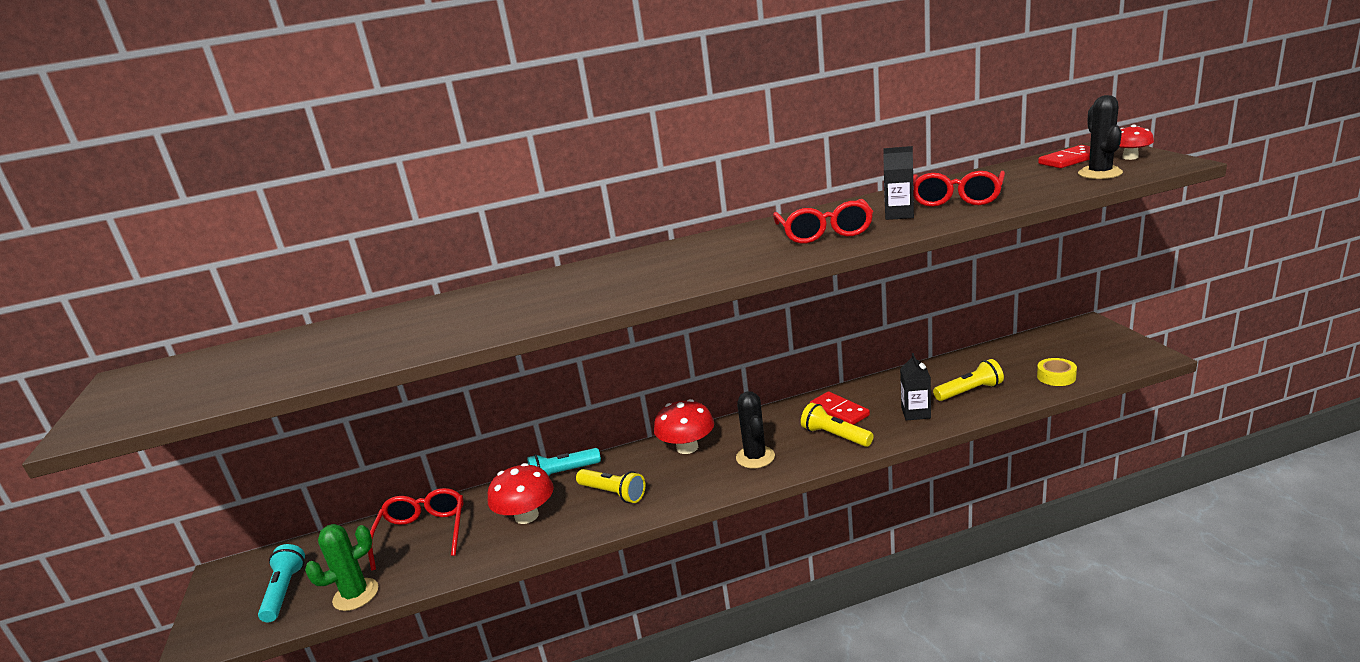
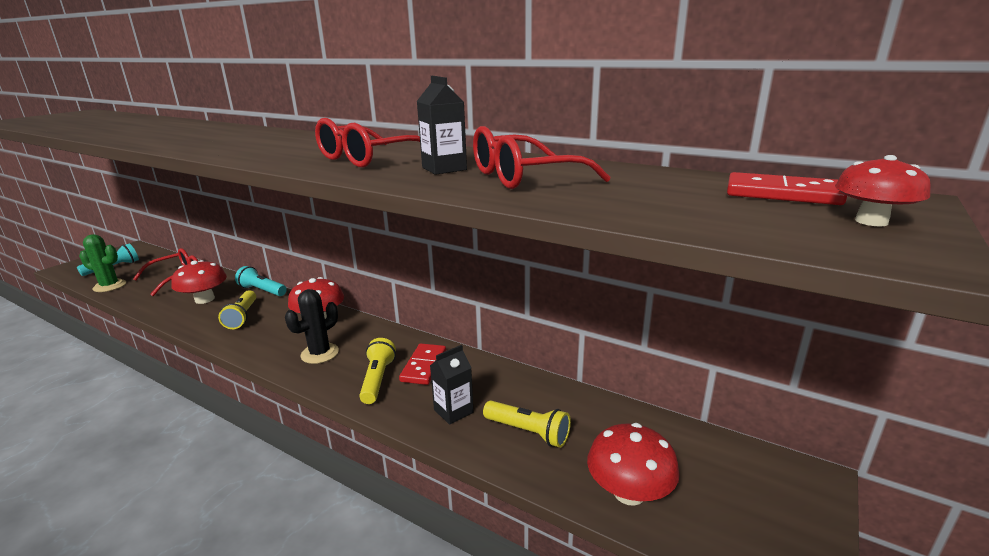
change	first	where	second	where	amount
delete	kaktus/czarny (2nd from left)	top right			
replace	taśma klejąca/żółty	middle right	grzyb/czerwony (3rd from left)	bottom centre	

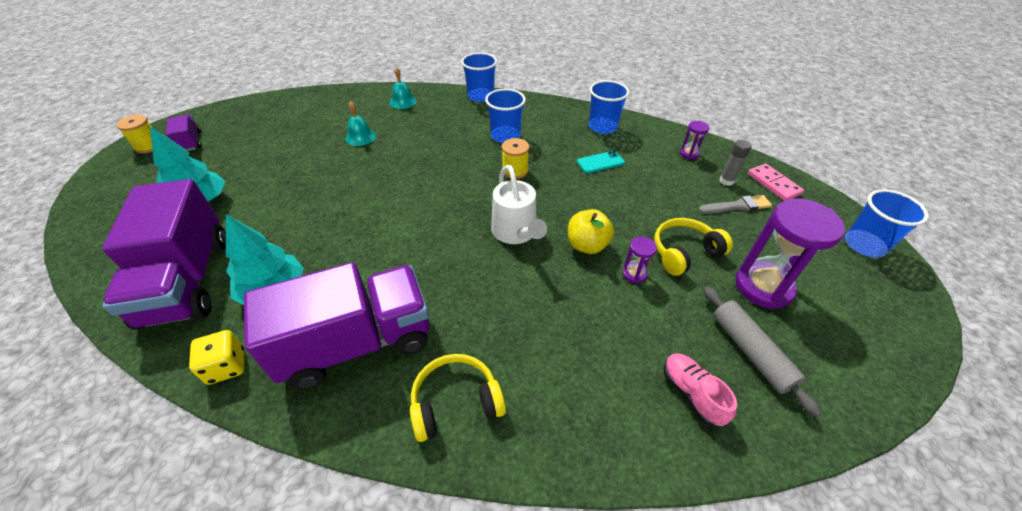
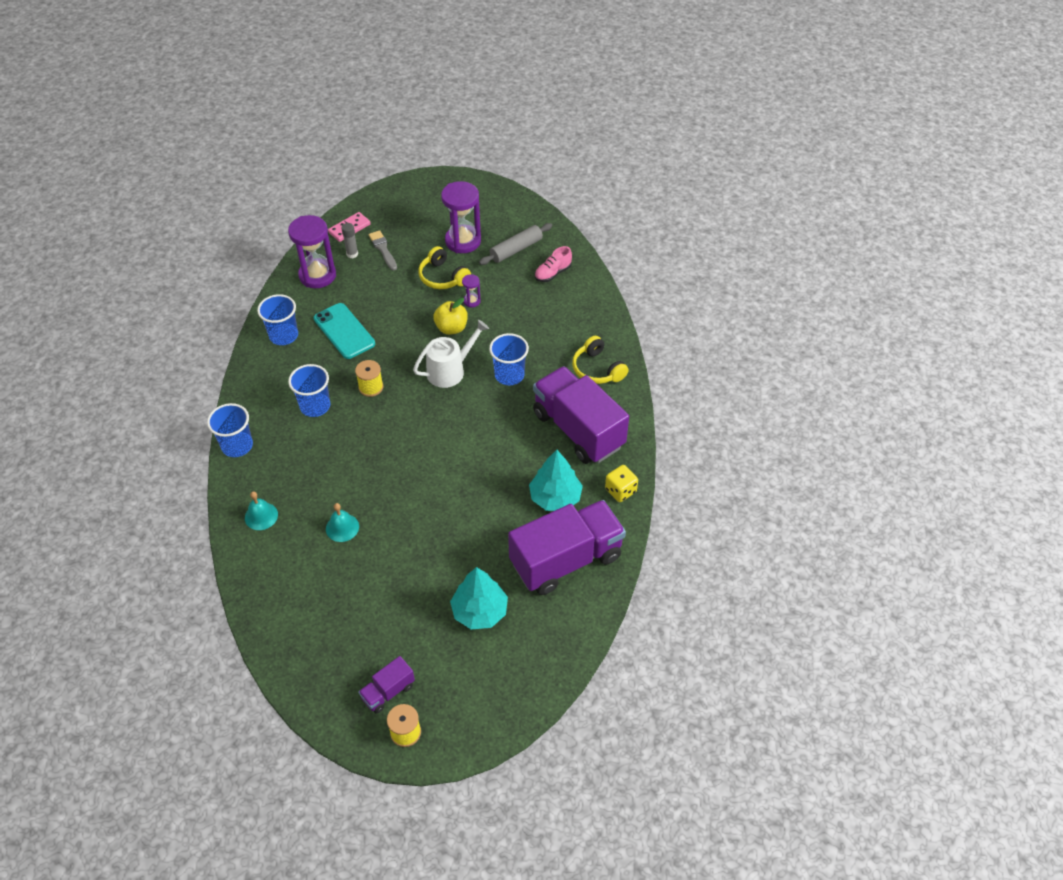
change	first	where	second	where	amount
move	szklanka/niebieski (4th from left)	middle right		centre	
resize	telefon/turkusowy	top centre		middle left	x1.70
resize	klepsydra/fioletowy (2nd from left in the first image)	top right	klepsydra/fioletowy (1st from left)	top left	x2.19

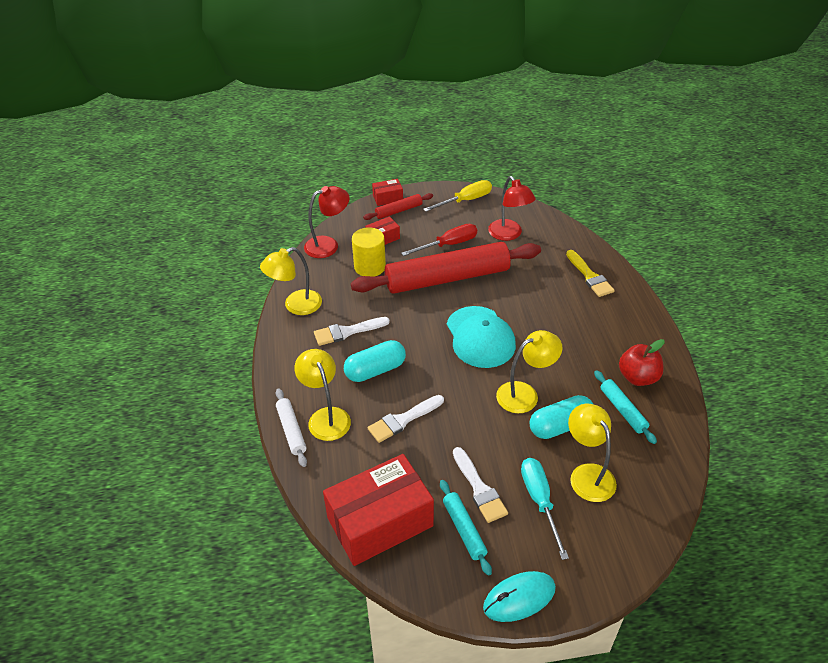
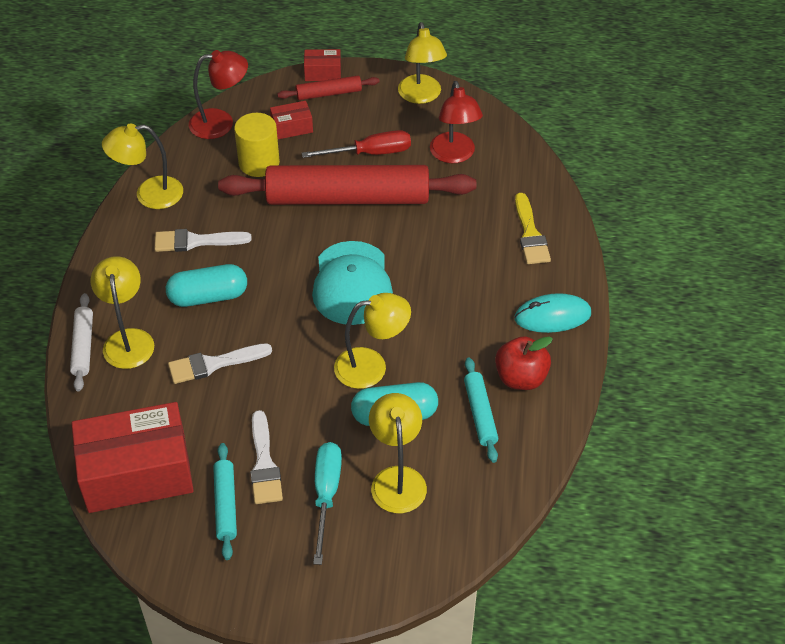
change	first	where	second	where	amount
move	myszka/turkusowy	bottom centre		middle right	
replace	śrubokręt/żółty	top centre	lampka/żółty (5th from left)	top centre	

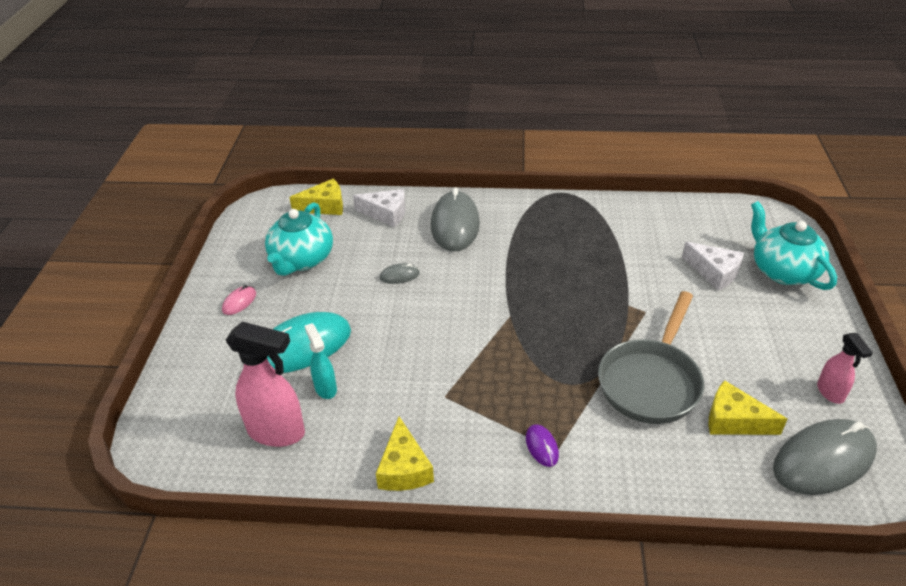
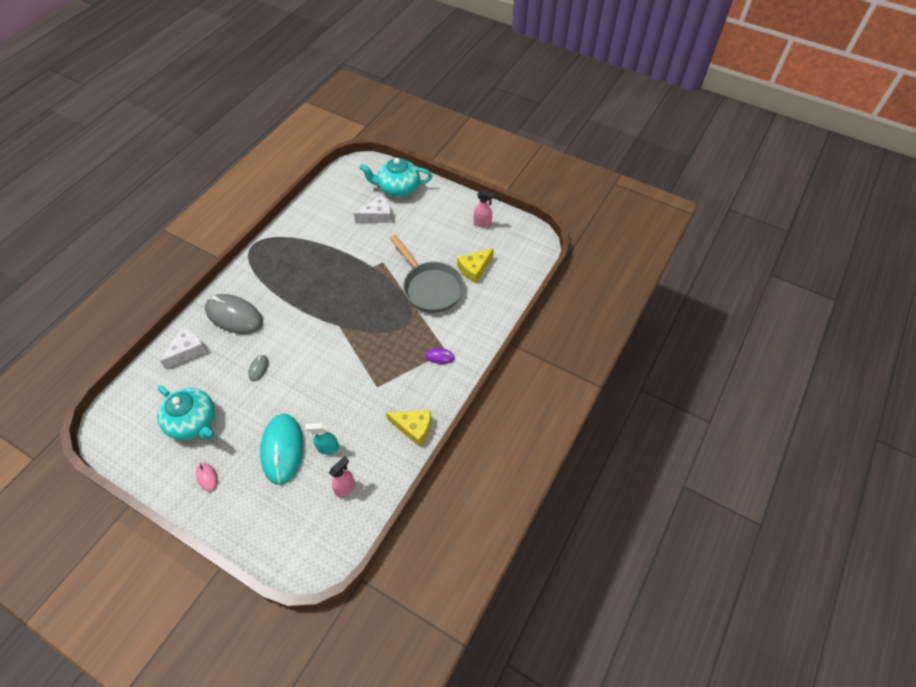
change	first	where	second	where	amount
delete	ser/żółty (1st from left)	centre			
delete	myszka/szary (3rd from left)	bottom right			
resize	spryskiwacz/różowy (1st from left)	middle left		bottom centre	x0.56

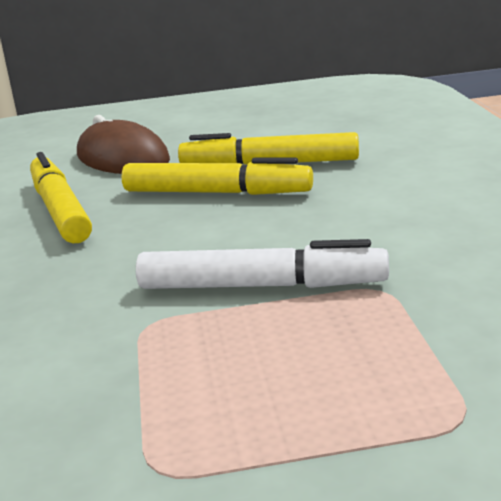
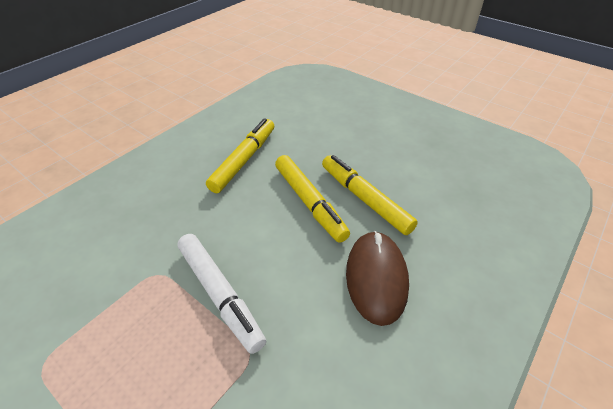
change	first	where	second	where	amount
move	myszka/brązowy	top left		bottom centre	

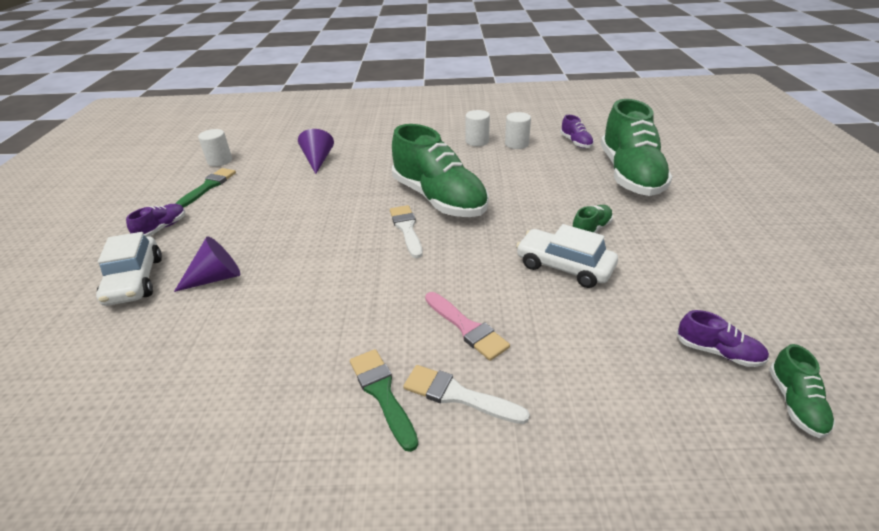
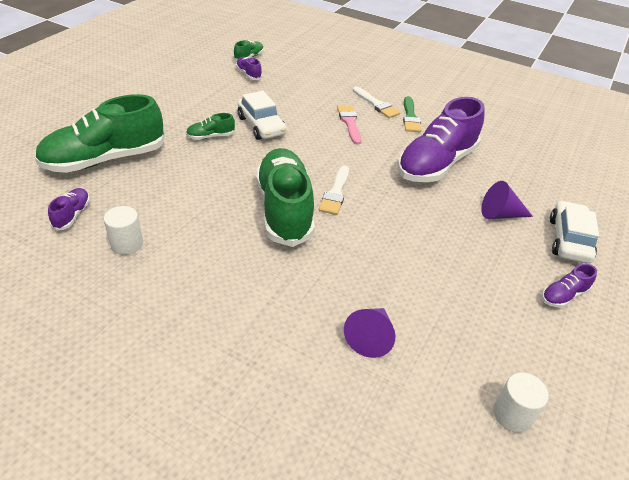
change	first	where	second	where	amount
delete	pędzel/zielony (1st from left)	middle left			
delete	walec/biały (2nd from left)	top centre			
insert			but/fioletowy (3rd from left)	top right	
rotate	but/zielony (3rd from left in the first image)	top right	but/zielony (1st from left)	top left	150 degrees counterclockwise

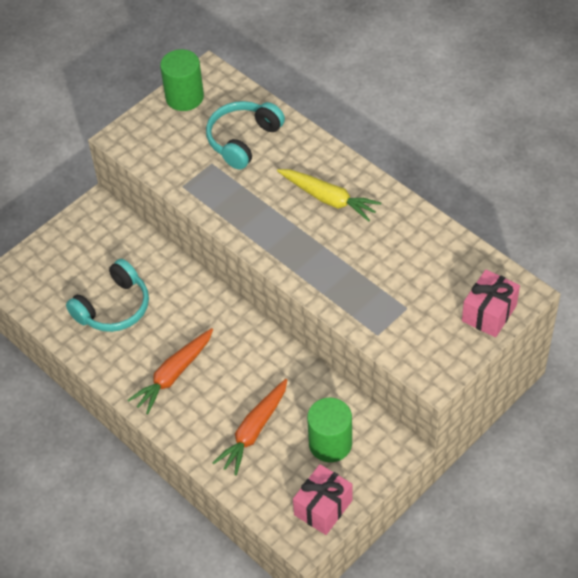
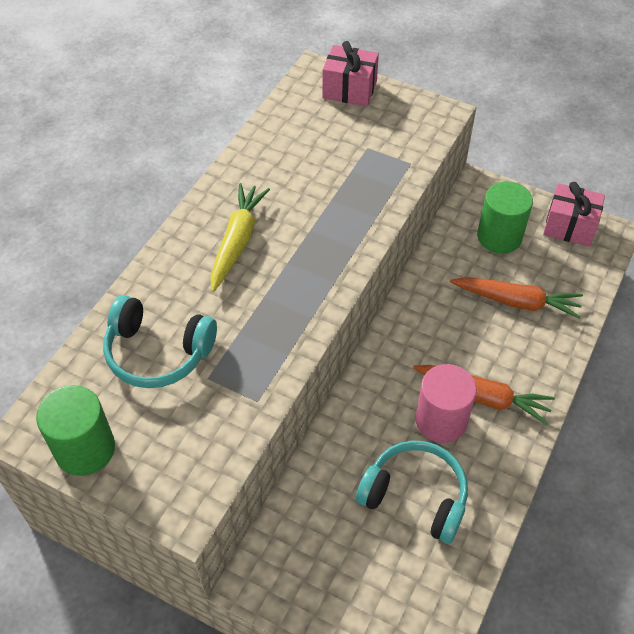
change	first	where	second	where	amount
insert			walec/różowy	middle right	

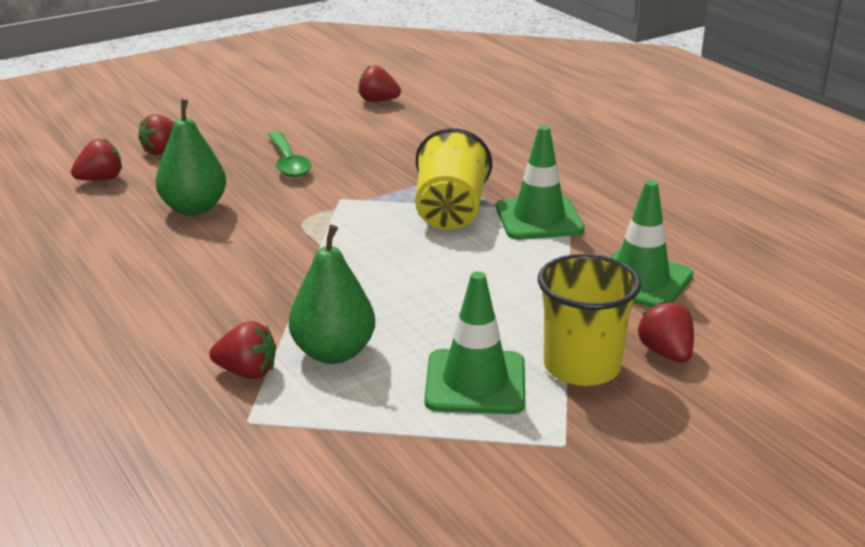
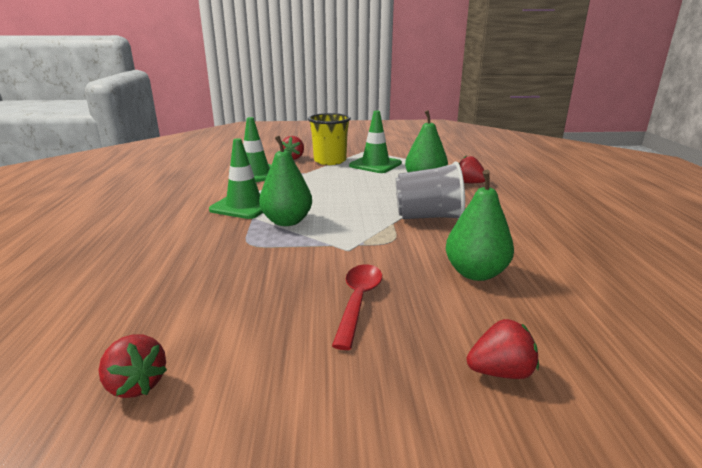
change	first	where	second	where	amount
delete	truskawka/czerwony (1st from left)	top left			
insert			szklanka/szary	centre	
replace	szklanka/żółty (1st from left)	top centre	gruszka/zielony (1st from left)	centre	
recolor	łyżka/zielony	top centre	łyżka/czerwony	centre	

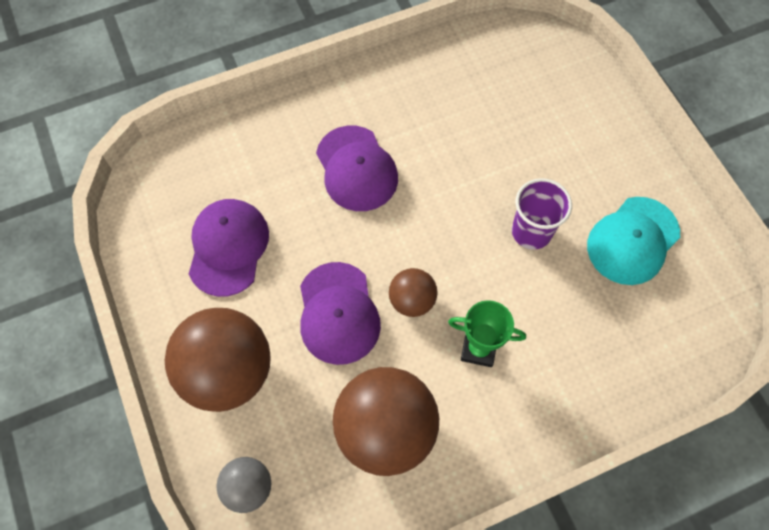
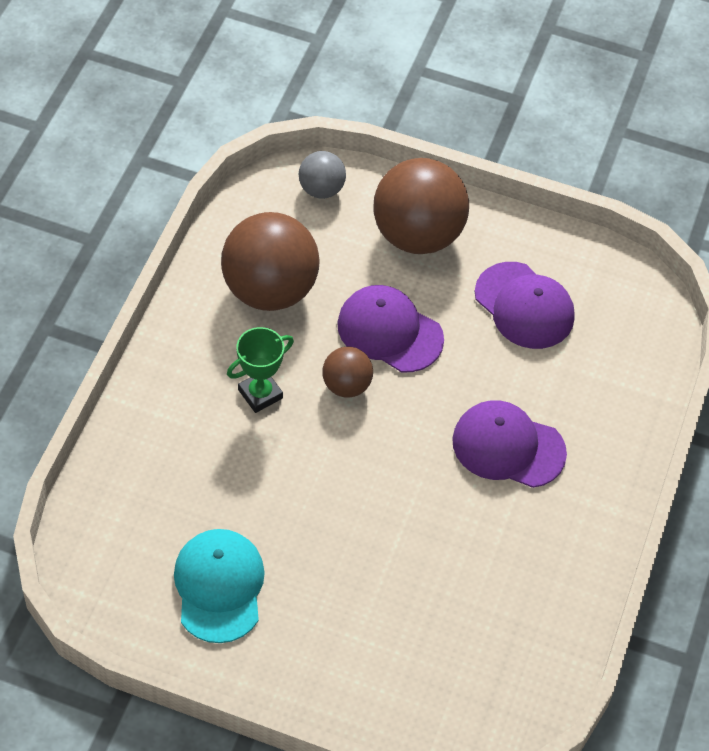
change	first	where	second	where	amount
delete	szklanka/fioletowy	middle right			

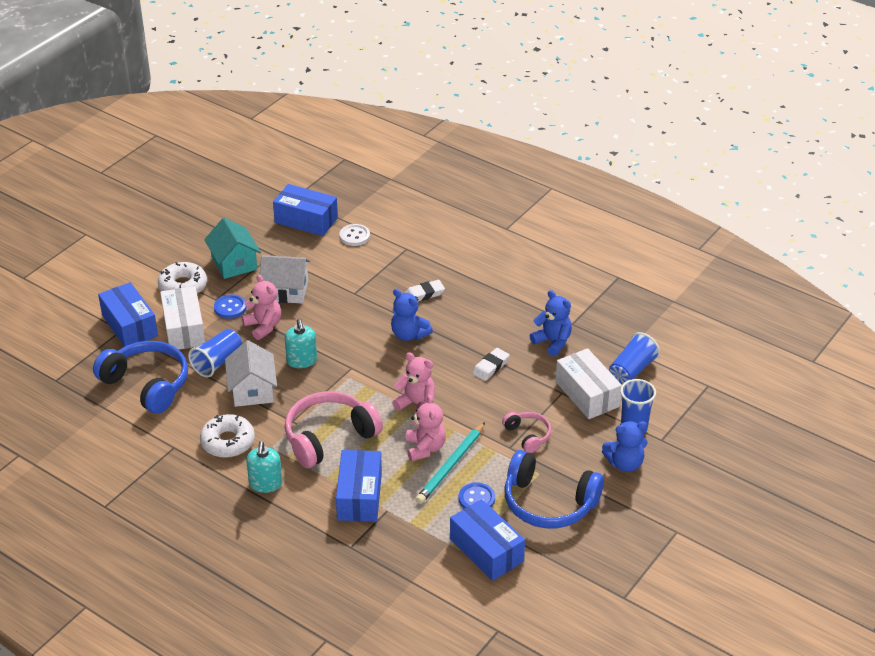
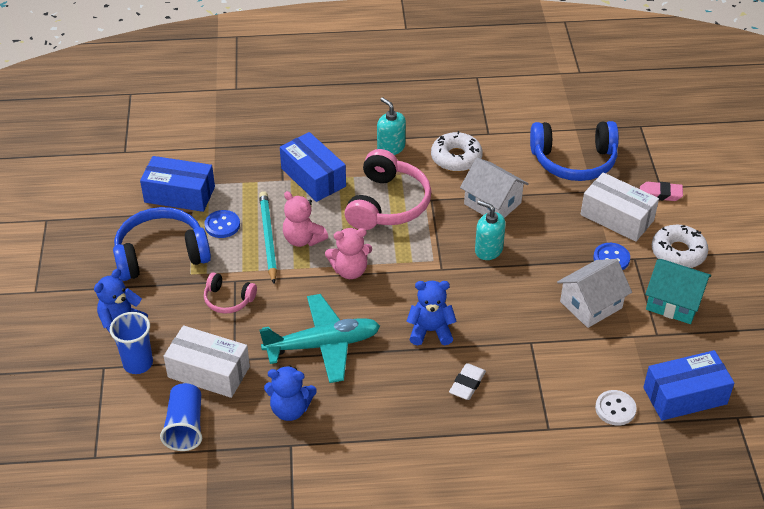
change	first	where	second	where	amount
delete	szklanka/niebieski (1st from left)	middle left			
delete	miś/różowy (1st from left)	middle left			
replace	pudełko/niebieski (1st from left)	middle left	gumka do mazania/różowy	middle right	
replace	gumka do mazania/biały (2nd from left)	centre	samolot/turkusowy	centre	

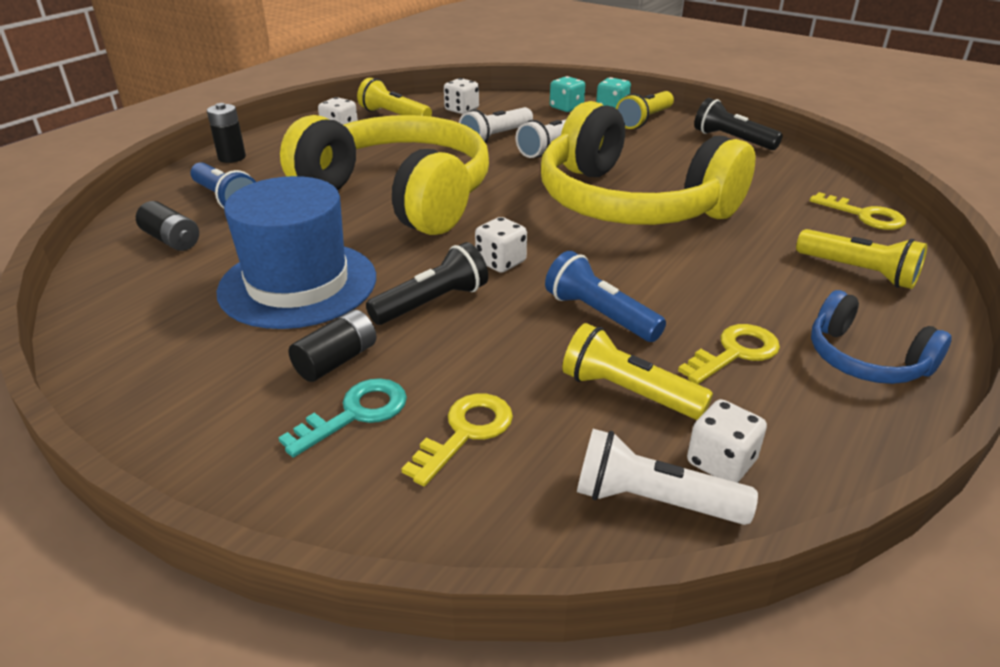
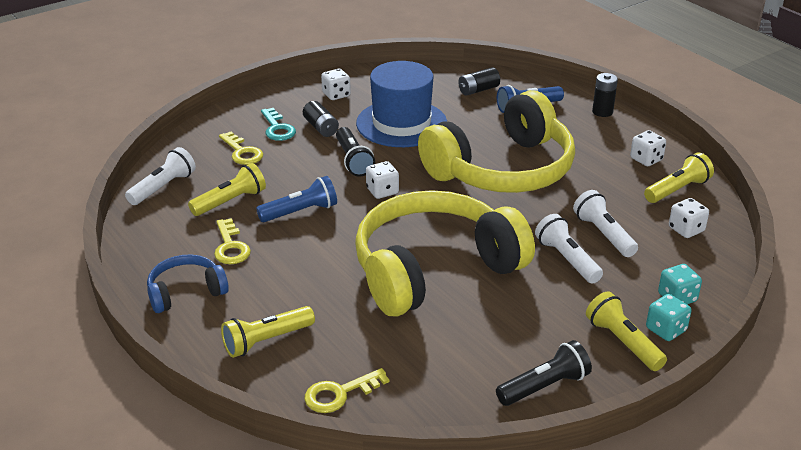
change	first	where	second	where	amount
move	kostka do gry/biały (4th from left in the first image)	middle right	kostka do gry/biały (1st from left)	top centre	

